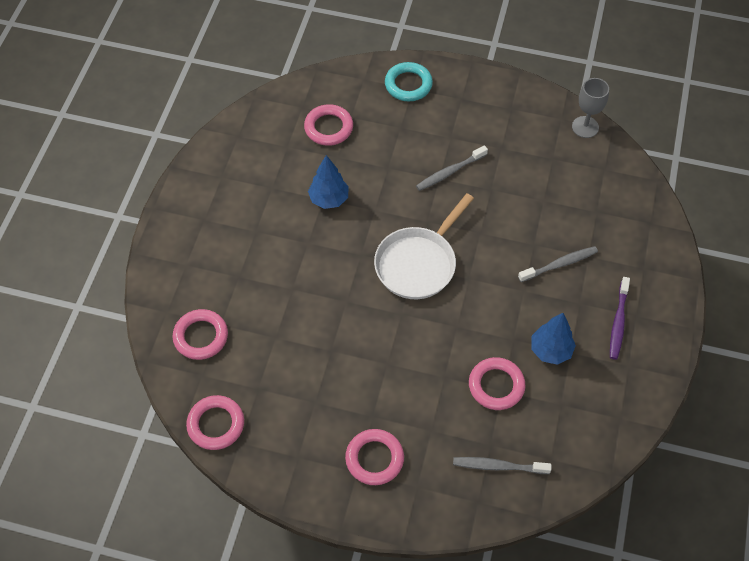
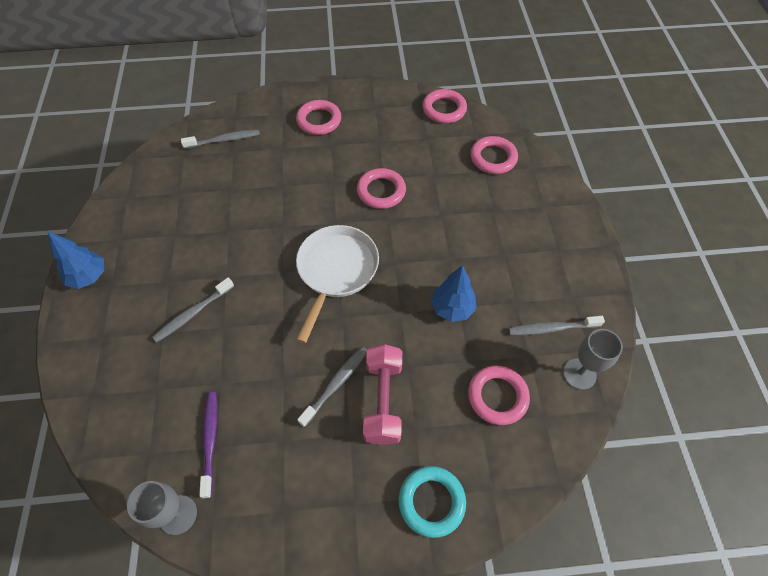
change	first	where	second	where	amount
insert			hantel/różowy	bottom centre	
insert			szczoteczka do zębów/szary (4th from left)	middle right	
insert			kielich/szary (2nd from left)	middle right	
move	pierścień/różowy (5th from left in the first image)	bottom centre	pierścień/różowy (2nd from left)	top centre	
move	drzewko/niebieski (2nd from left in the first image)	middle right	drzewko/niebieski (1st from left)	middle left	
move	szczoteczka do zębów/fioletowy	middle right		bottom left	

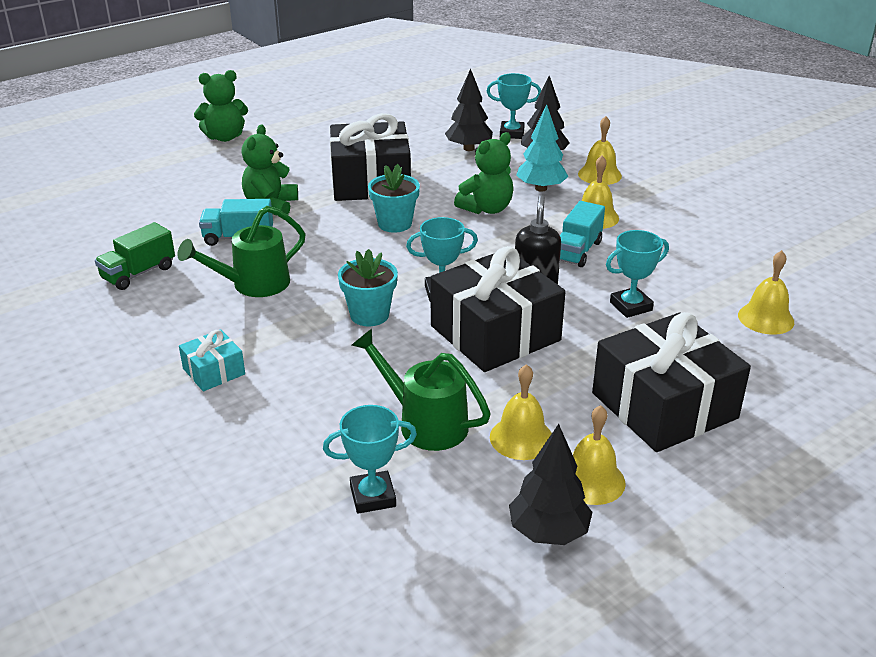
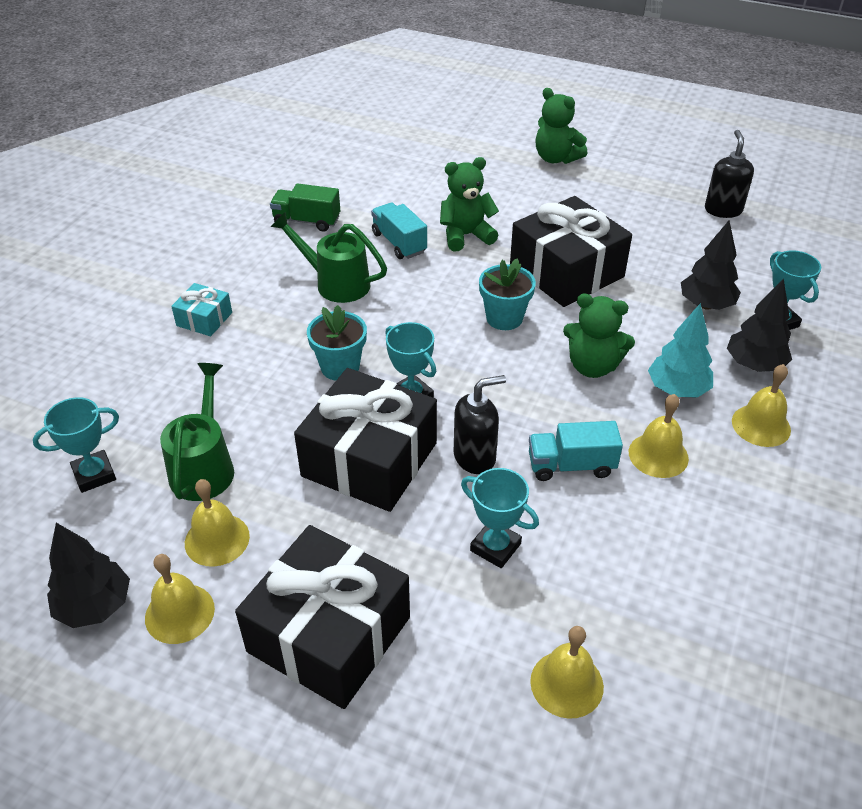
change	first	where	second	where	amount
insert			dozownik mydła/czarny (2nd from left)	top right	
rotate	puchar/turkusowy (1st from left)	bottom centre		middle left	75 degrees counterclockwise

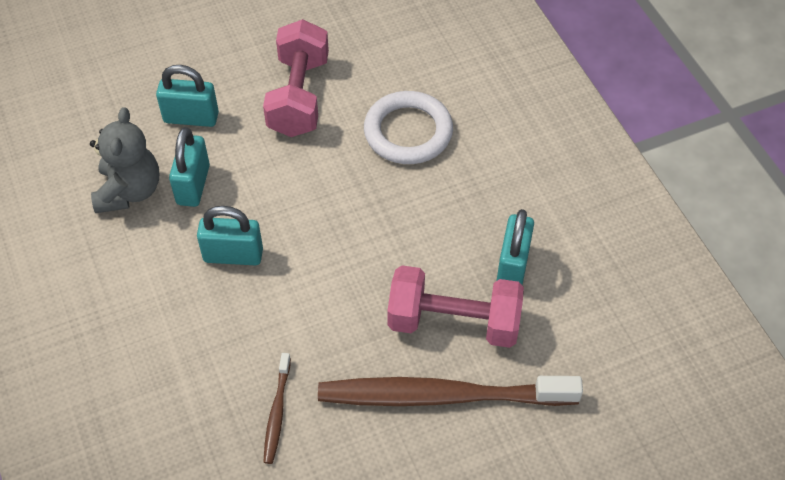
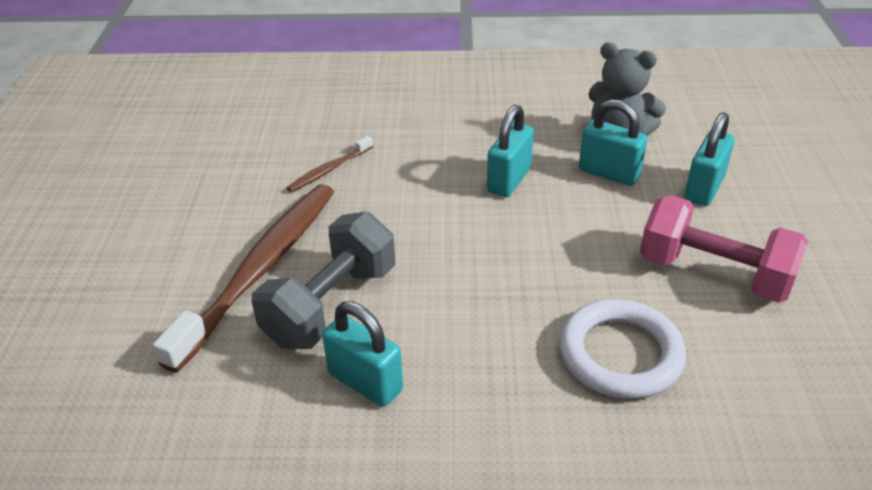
change	first	where	second	where	amount
recolor	hantel/różowy (2nd from left)	centre	hantel/szary	centre	
rotate	szczoteczka do zębów/brązowy (1st from left in the first image)	bottom centre	szczoteczka do zębów/brązowy (2nd from left)	centre	75 degrees counterclockwise

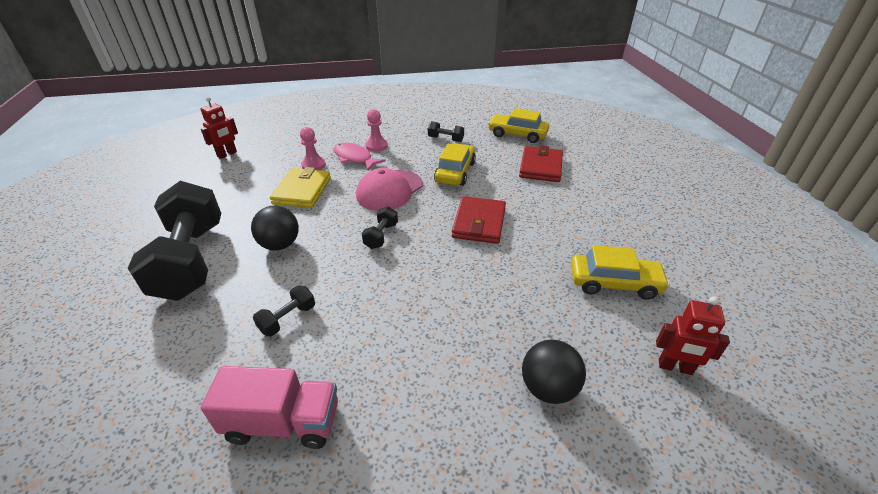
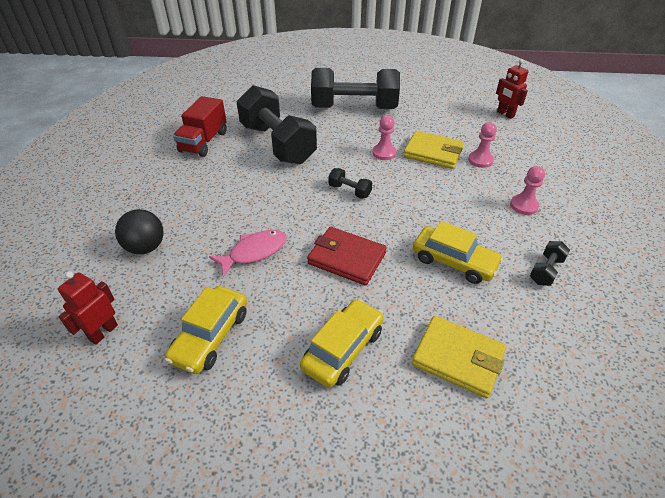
change	first	where	second	where	amount
delete	piłka/czarny (1st from left)	middle left			
delete	czapka/różowy	centre			
insert			pionek/różowy (1st from left)	top centre	
move	ryba/różowy	top centre		centre	
move	samochód/żółty (2nd from left)	top centre		bottom centre	
recolor	ciężarówka/różowy	bottom left	ciężarówka/czerwony	top left	
recolor	portfel/czerwony (2nd from left)	top centre	portfel/żółty (2nd from left)	bottom right	
resize	hantel/czarny (2nd from left in the first image)	middle left	hantel/czarny (1st from left)	top centre	x2.49

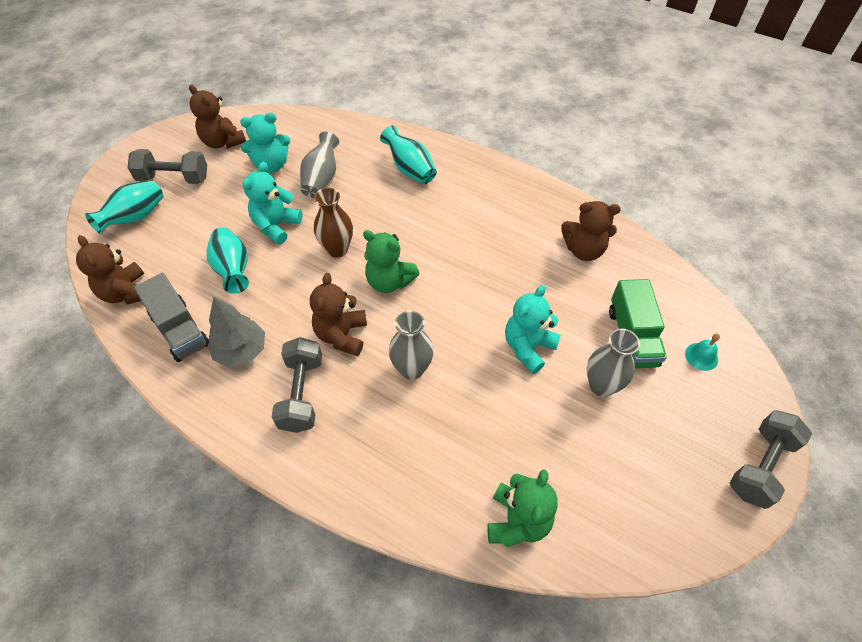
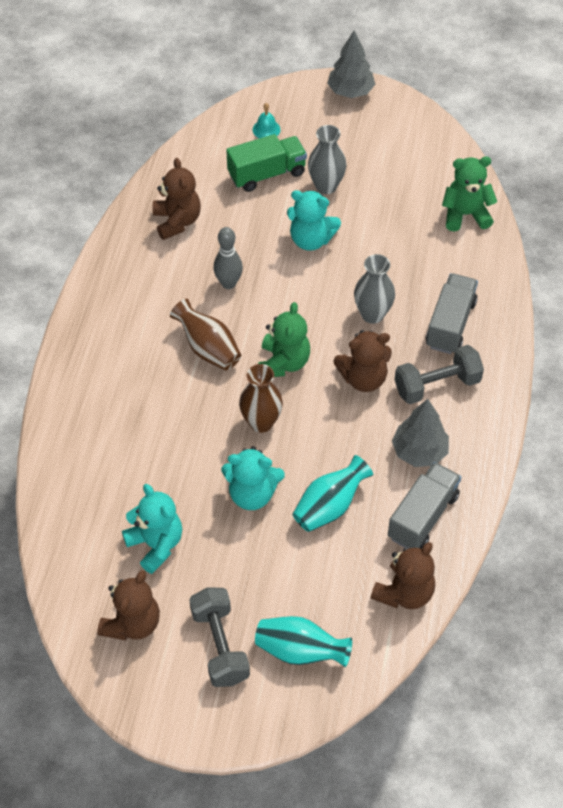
change	first	where	second	where	amount
delete	wazon/szary (1st from left)	top centre			
delete	wazon/turkusowy (3rd from left)	top centre			
insert			wazon/brązowy (1st from left)	centre	
insert			kręgiel/szary	top centre	
insert			ciężarówka/szary (2nd from left)	middle right	
replace	hantel/szary (3rd from left)	bottom right	drzewko/szary (1st from left)	top centre	

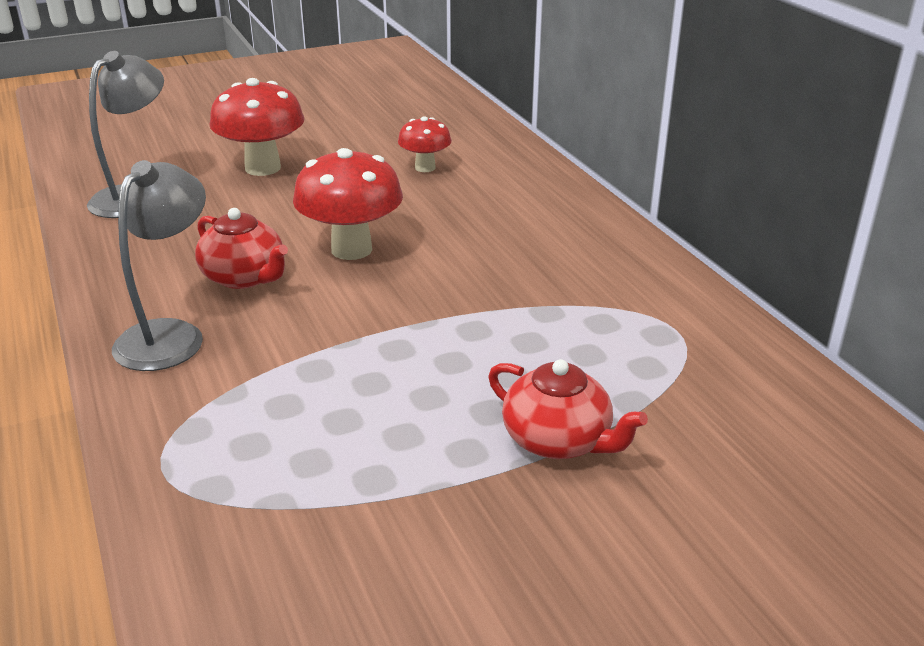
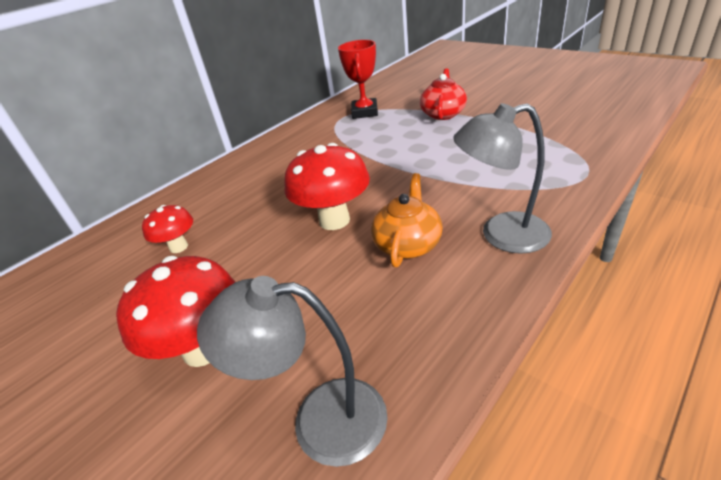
change	first	where	second	where	amount
insert			puchar/czerwony	top centre	
recolor	imbryk/czerwony (1st from left)	middle left	imbryk/pomarańczowy	centre	

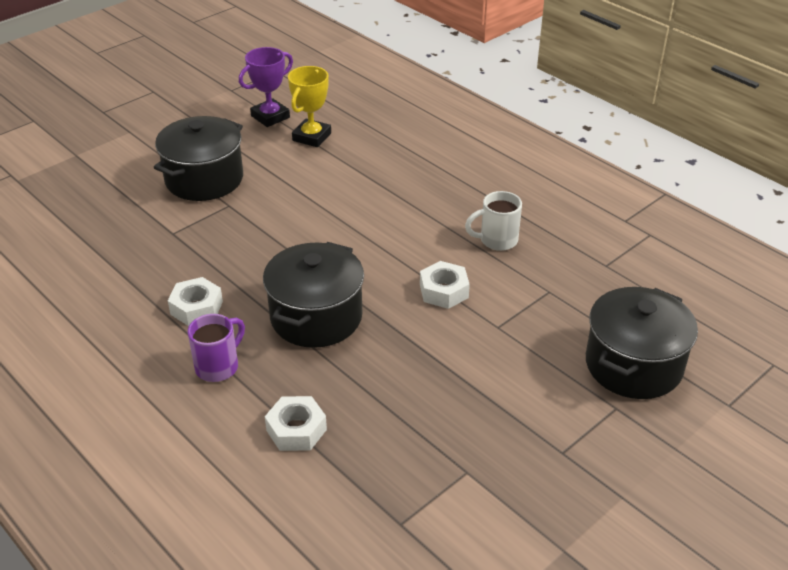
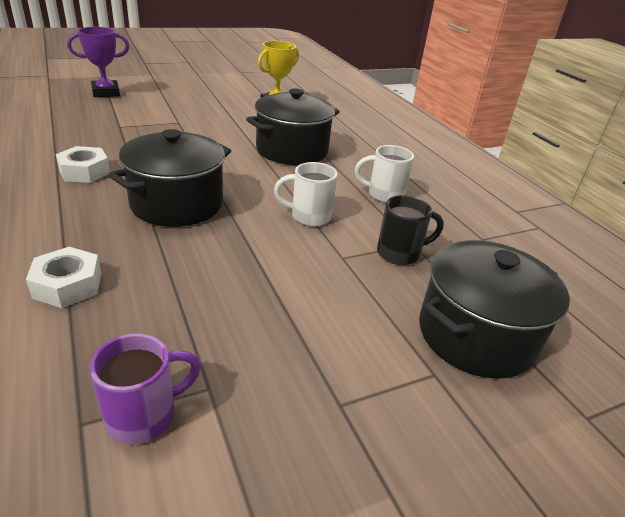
change	first	where	second	where	amount
insert			kubek/czarny	centre	
move	garnek/czarny (1st from left in the first image)	top left	garnek/czarny (2nd from left)	top centre	
move	kubek/fioletowy	middle left		bottom left	
move	puchar/fioletowy	top centre		top left	
replace	nakrętka/biały (3rd from left)	centre	kubek/biały (1st from left)	centre	

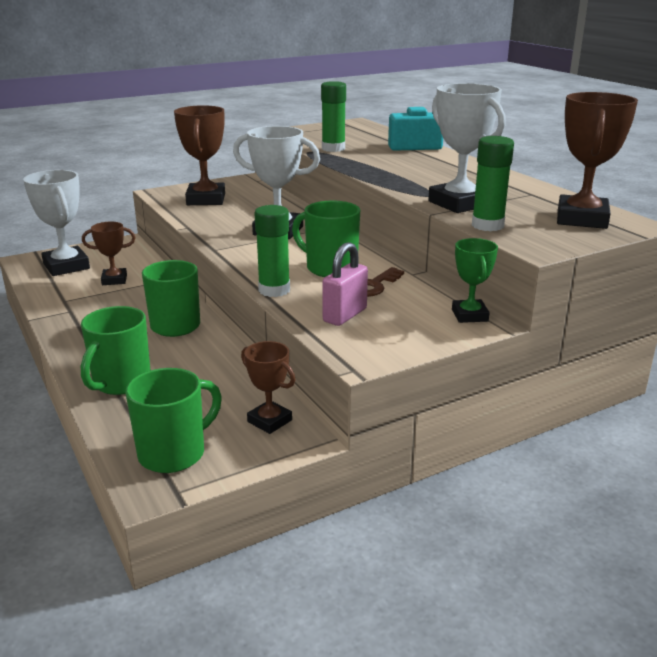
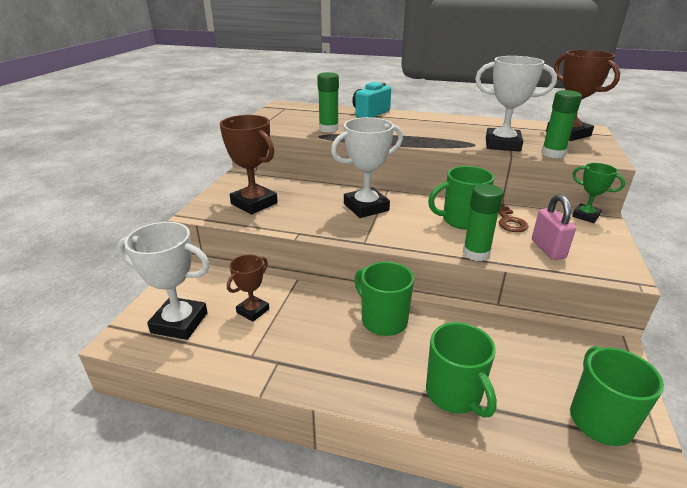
change	first	where	second	where	amount
delete	puchar/brązowy (3rd from left)	centre			

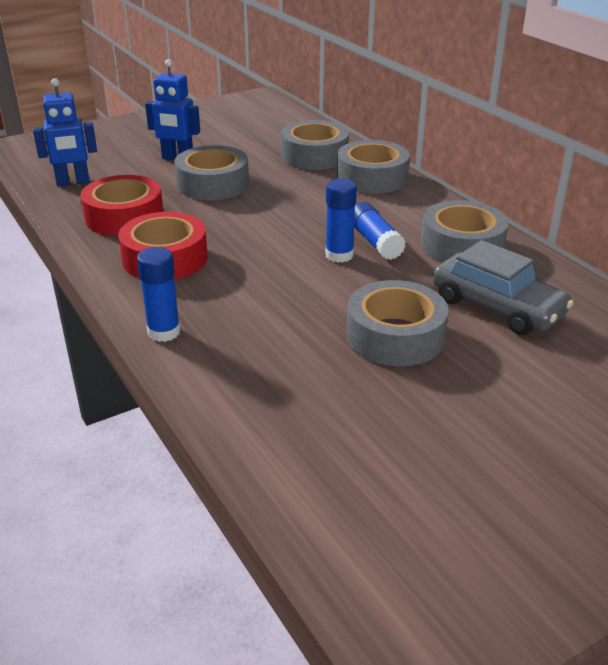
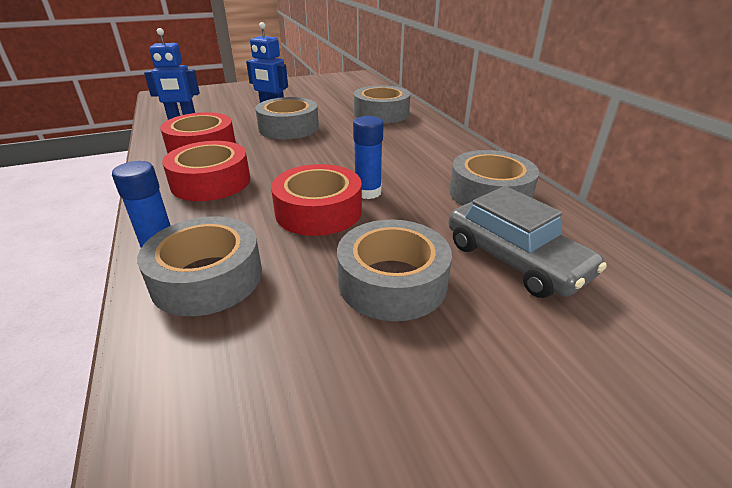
change	first	where	second	where	amount
delete	klej w sztyfcie/niebieski (3rd from left)	centre			
insert			taśma klejąca/czerwony (3rd from left)	centre	
move	taśma klejąca/szary (3rd from left in the first image)	top centre	taśma klejąca/szary (1st from left)	middle left	

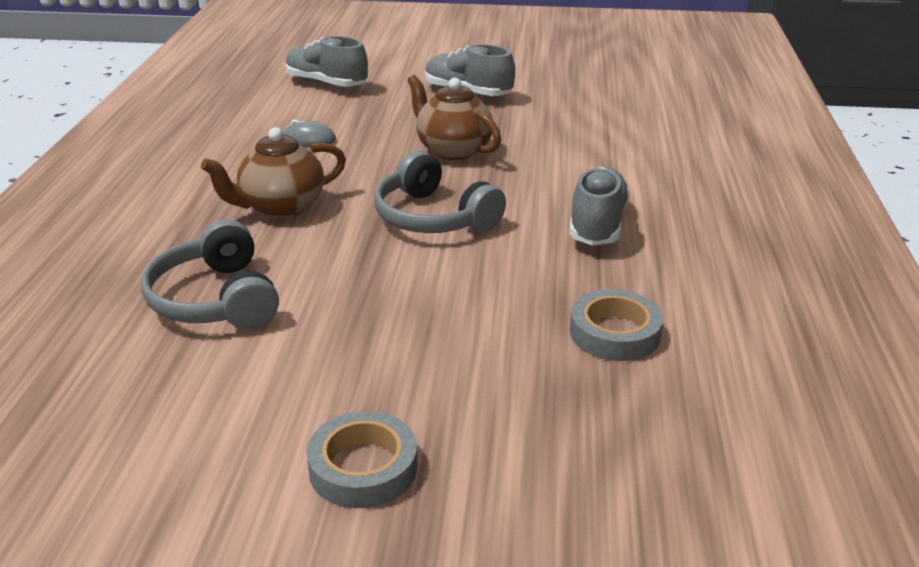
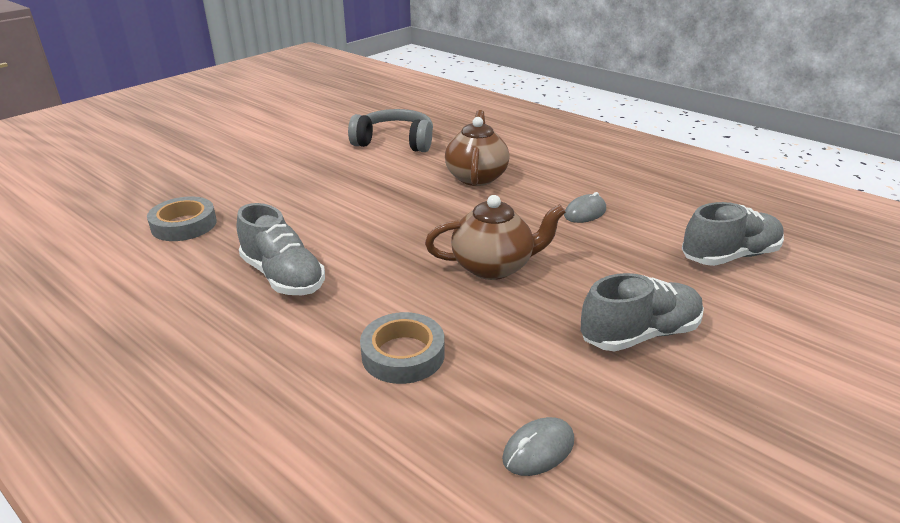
change	first	where	second	where	amount
delete	słuchawki/szary (2nd from left)	centre			
insert			myszka/szary (1st from left)	bottom centre	
move	taśma klejąca/szary (1st from left in the first image)	bottom centre	taśma klejąca/szary (2nd from left)	centre	

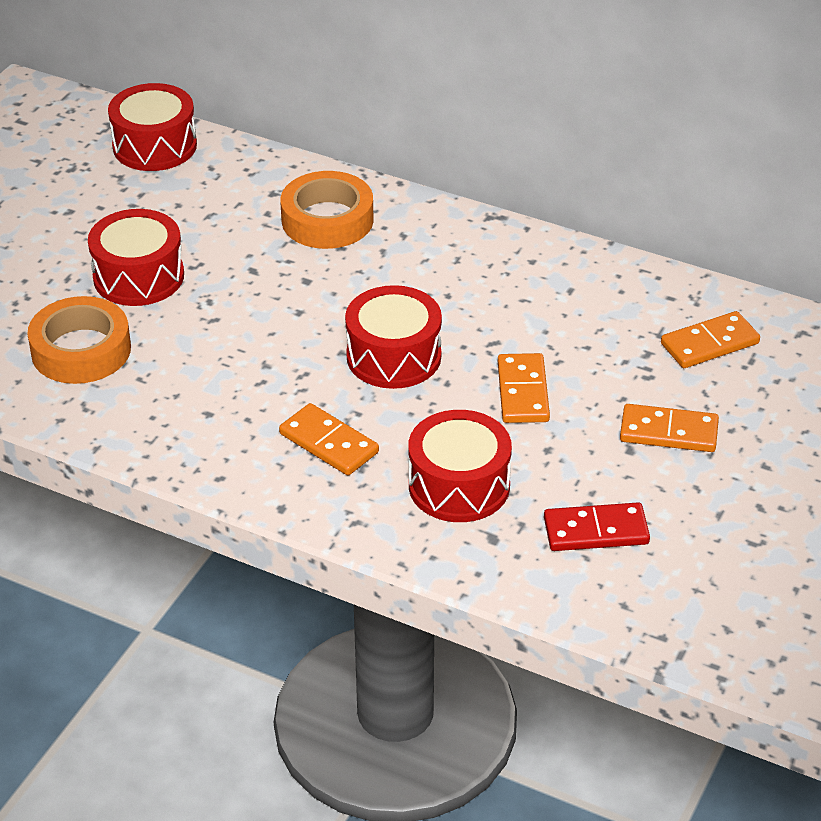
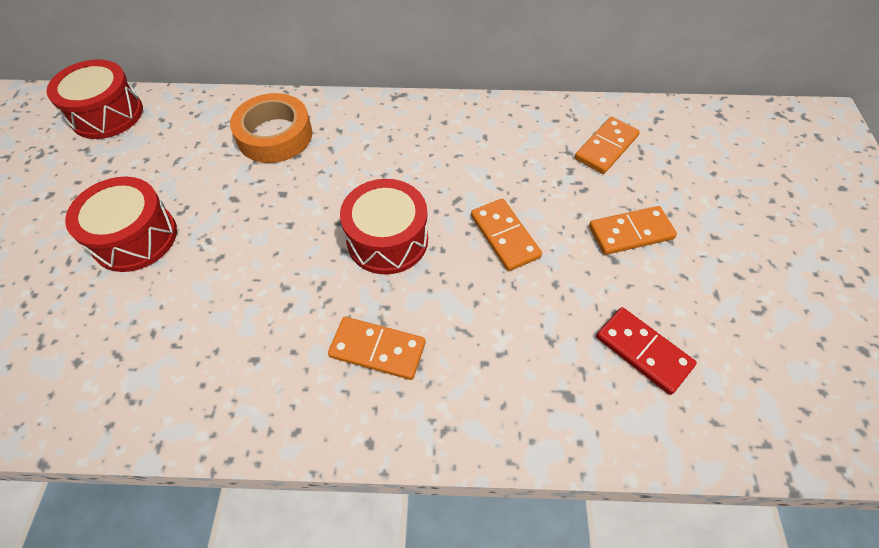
change	first	where	second	where	amount
delete	taśma klejąca/pomarańczowy (1st from left)	middle left			
delete	bęben/czerwony (4th from left)	centre			
rotate	kostka domina/czerwony	middle right		middle right	75 degrees clockwise

